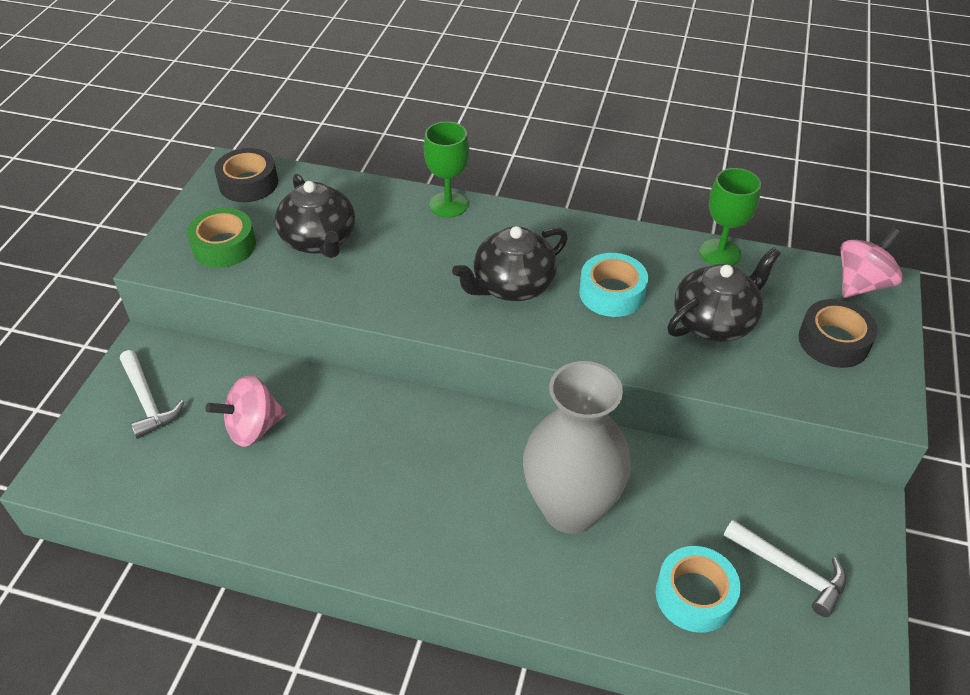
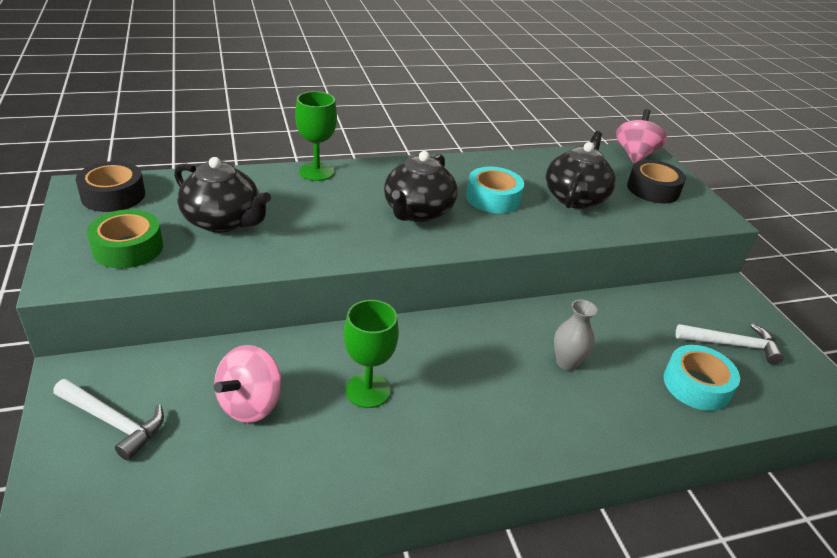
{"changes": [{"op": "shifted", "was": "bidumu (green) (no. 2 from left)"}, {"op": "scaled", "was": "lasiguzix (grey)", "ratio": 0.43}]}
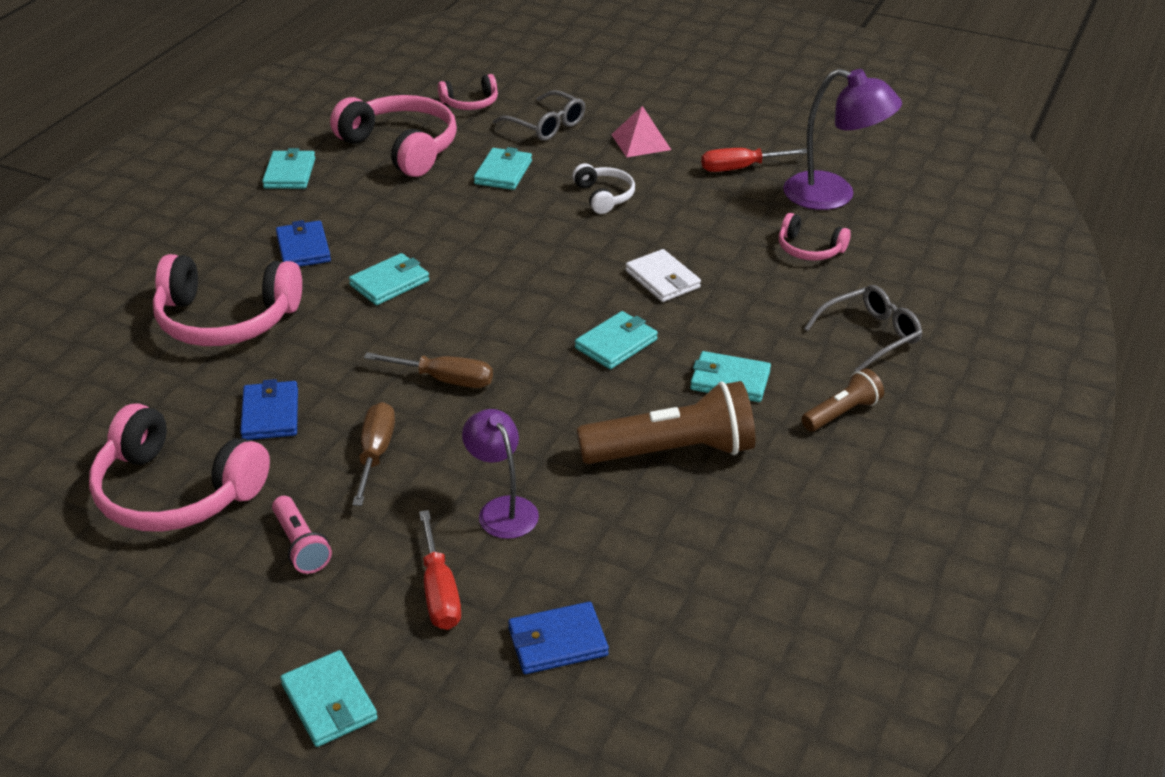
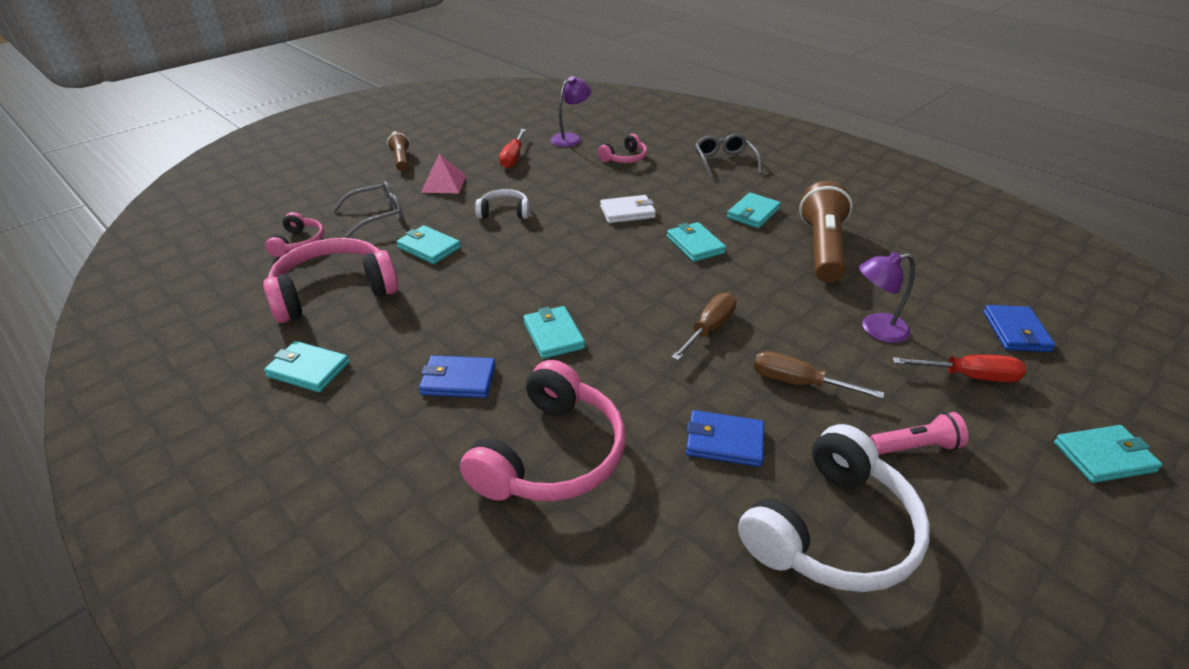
{"changes": [{"op": "shifted", "was": "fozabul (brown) (no. 2 from left in the first image)", "now": "fozabul (brown) (no. 1 from left)"}, {"op": "scaled", "was": "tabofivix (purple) (no. 2 from left in the first image)", "ratio": 0.65}, {"op": "repainted", "was": "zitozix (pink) (no. 1 from left)", "now": "zitozix (white) (no. 2 from left)"}]}
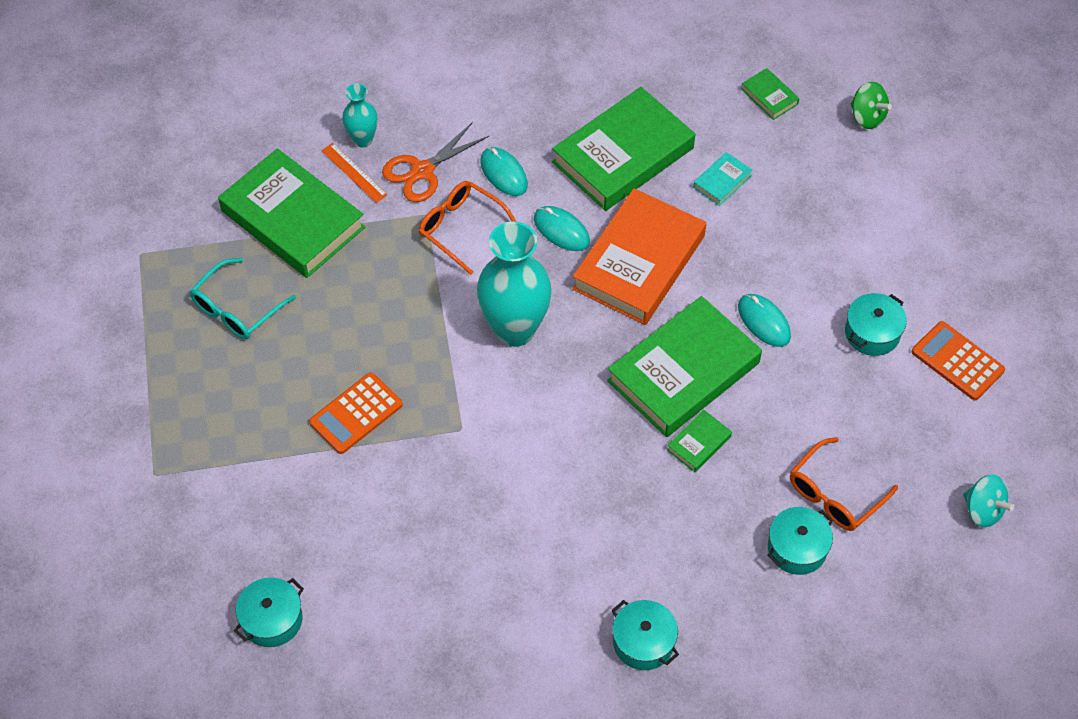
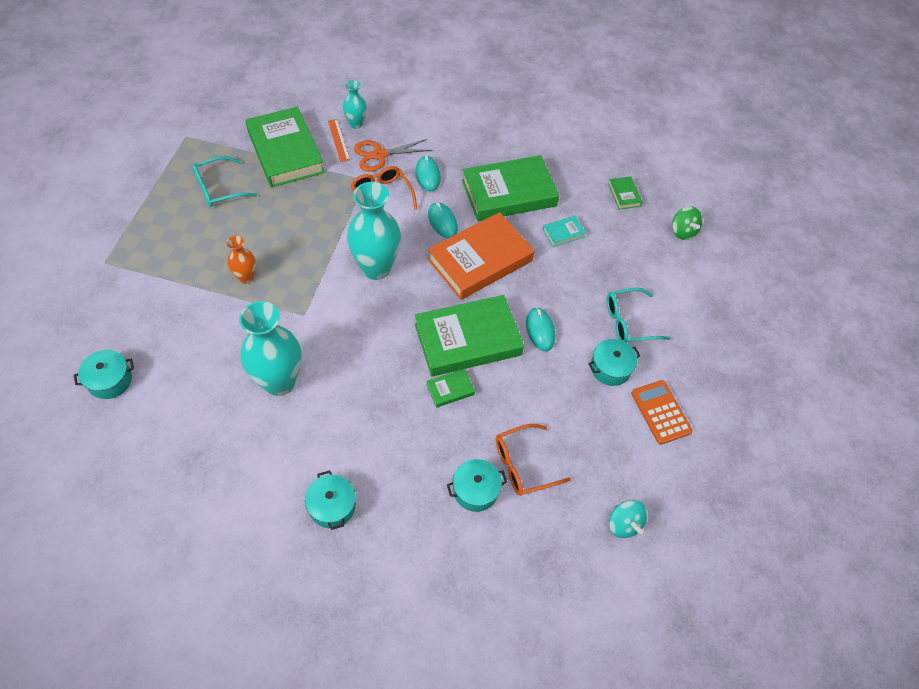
{"changes": [{"op": "swapped", "was": "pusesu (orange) (no. 1 from left)", "now": "lasiguzix (orange)"}, {"op": "new", "now": "lasiguzix (turquoise) (no. 1 from left)"}, {"op": "new", "now": "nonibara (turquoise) (no. 2 from left)"}]}
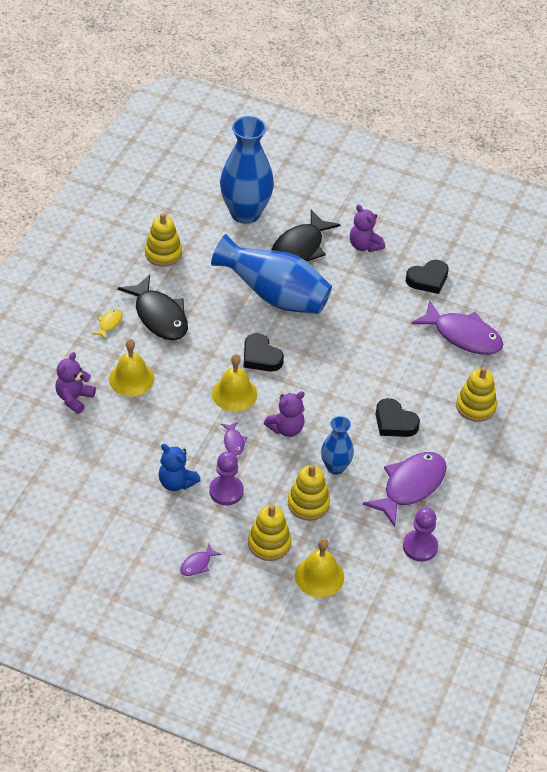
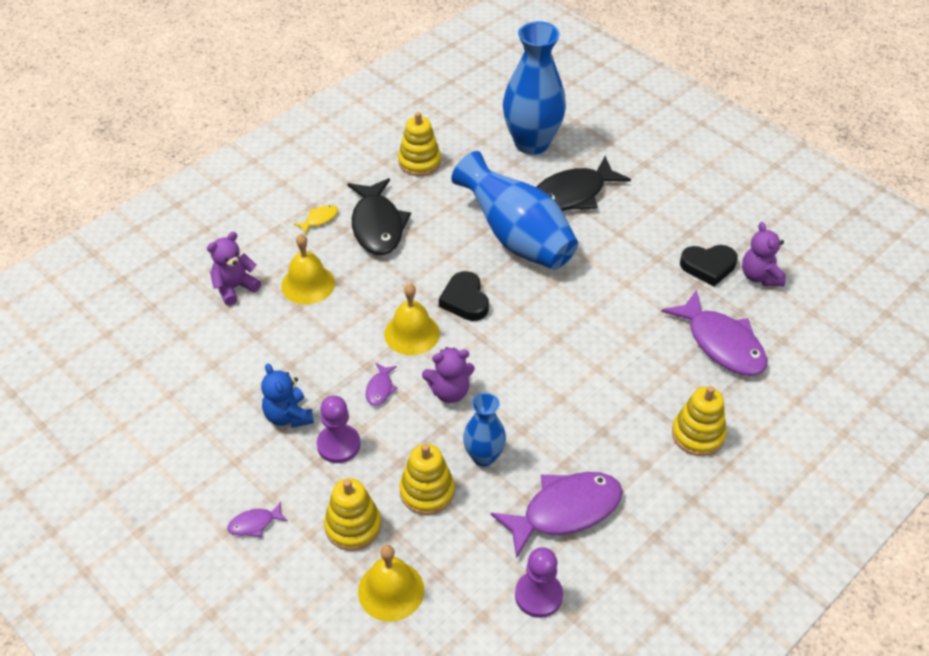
{"changes": [{"op": "shifted", "was": "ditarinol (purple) (no. 3 from left)"}, {"op": "gone", "was": "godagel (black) (no. 2 from left)"}]}
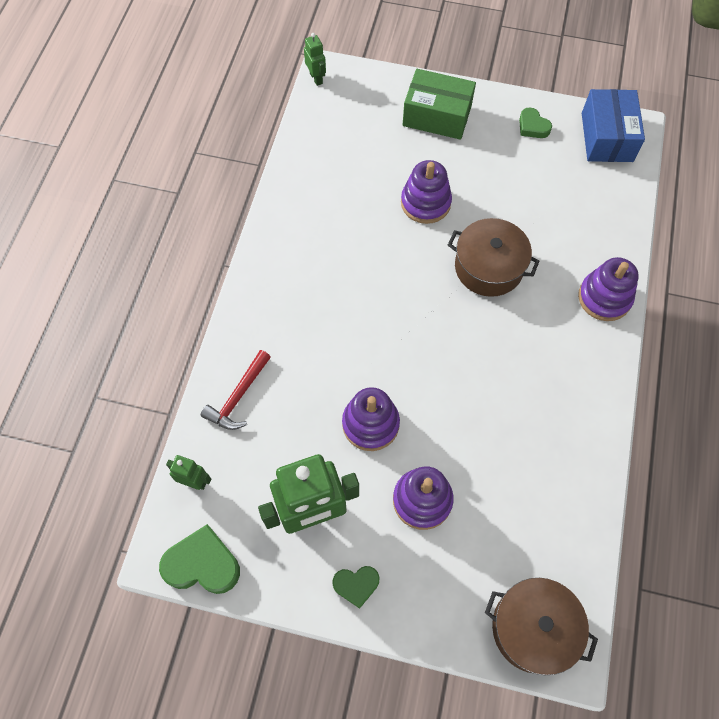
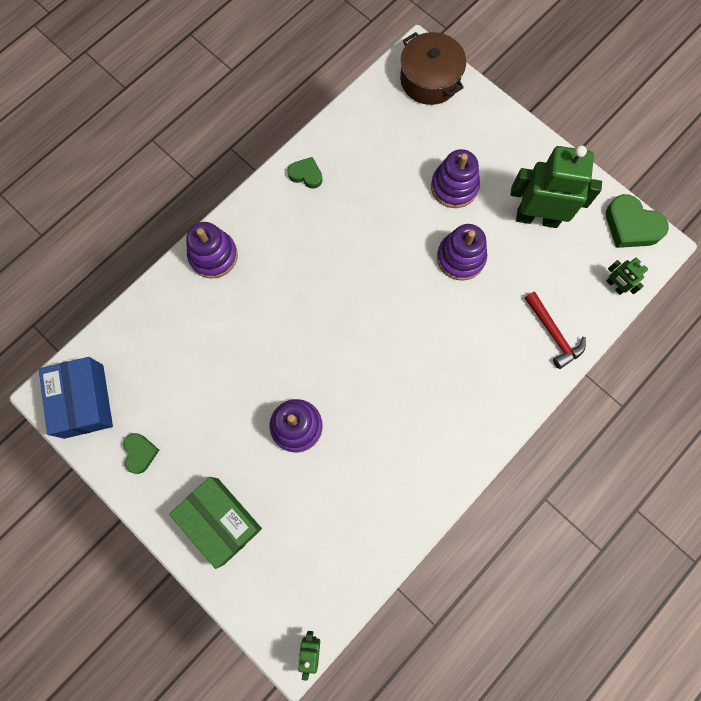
{"changes": [{"op": "rotated", "was": "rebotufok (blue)", "clockwise": -45}, {"op": "shifted", "was": "godagel (green) (no. 2 from left)"}, {"op": "rotated", "was": "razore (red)", "clockwise": 90}, {"op": "gone", "was": "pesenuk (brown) (no. 1 from left)"}]}
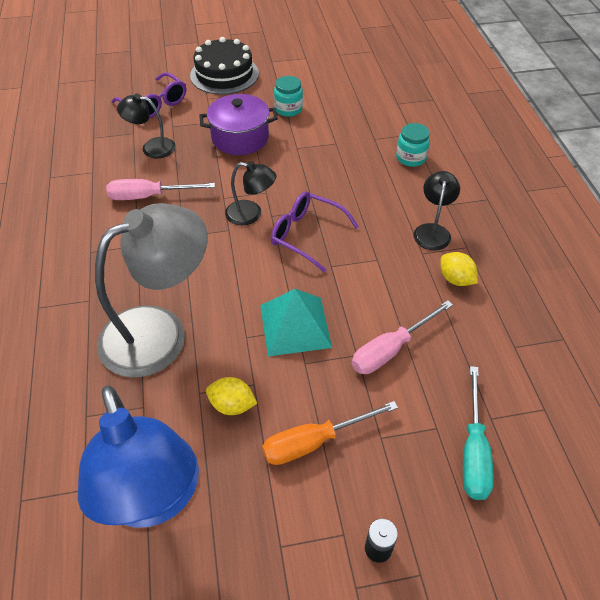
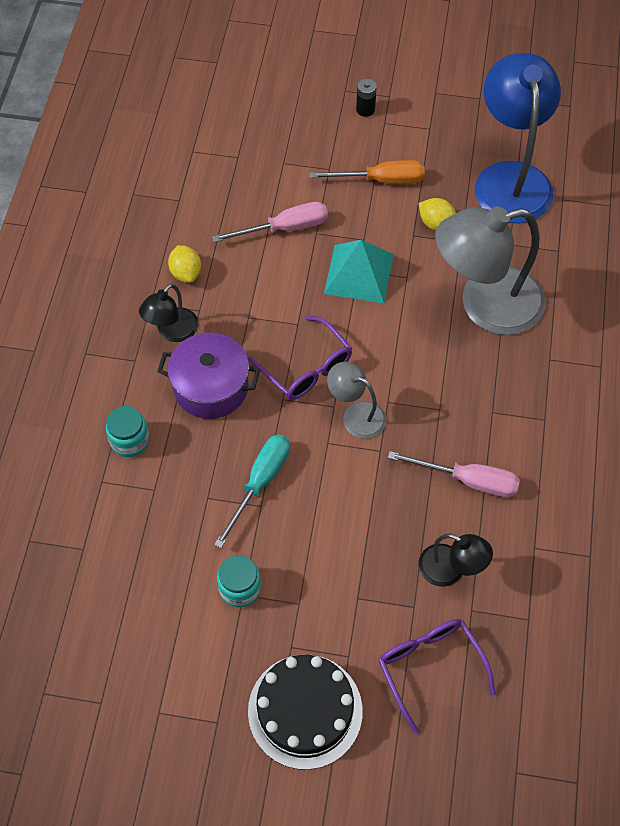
{"changes": [{"op": "shifted", "was": "pesenuk (purple)"}, {"op": "shifted", "was": "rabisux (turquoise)"}, {"op": "repainted", "was": "tabofivix (black) (no. 2 from left)", "now": "tabofivix (grey) (no. 1 from left)"}]}
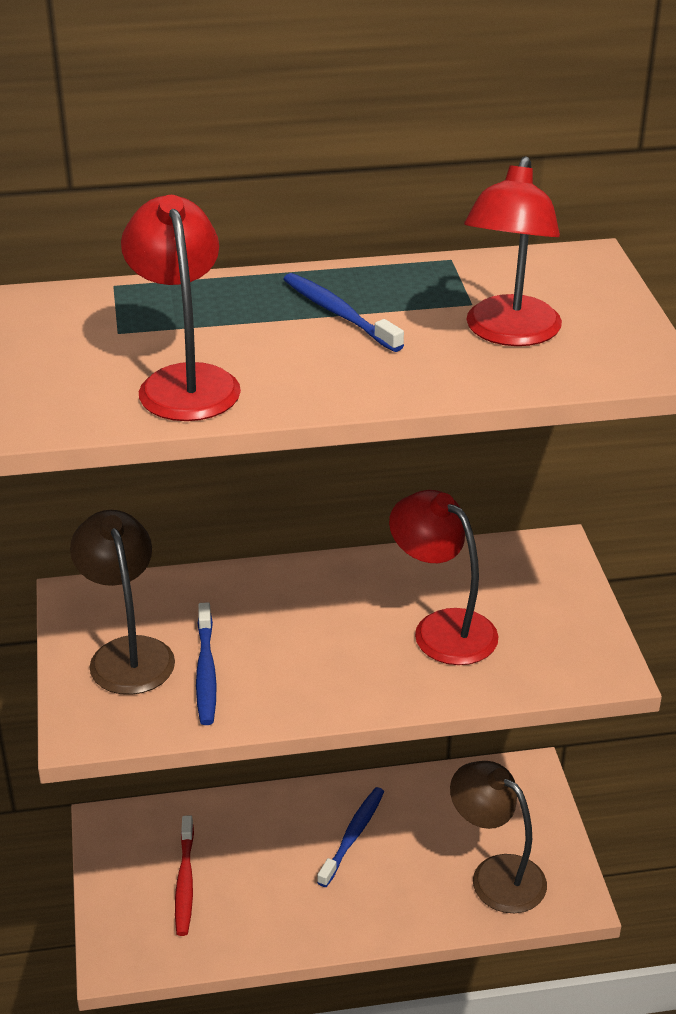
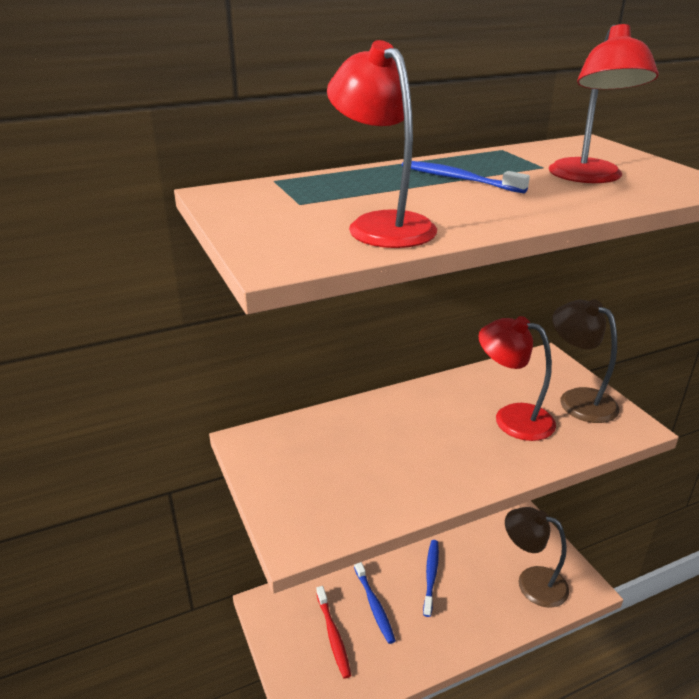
{"changes": [{"op": "shifted", "was": "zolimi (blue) (no. 1 from left)"}, {"op": "shifted", "was": "tabofivix (brown) (no. 1 from left in the first image)", "now": "tabofivix (brown) (no. 2 from left)"}]}
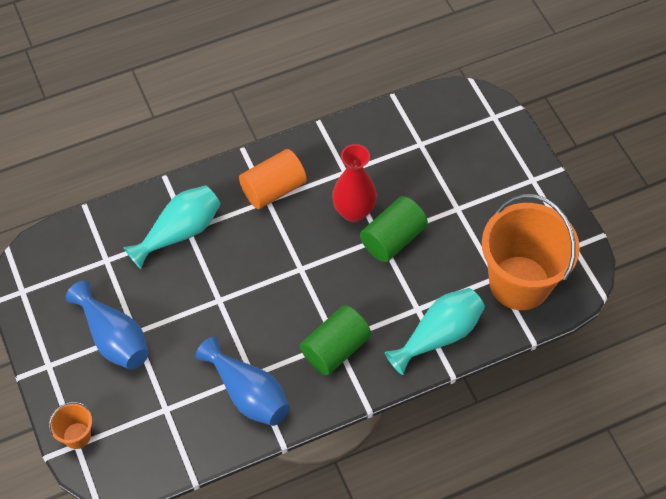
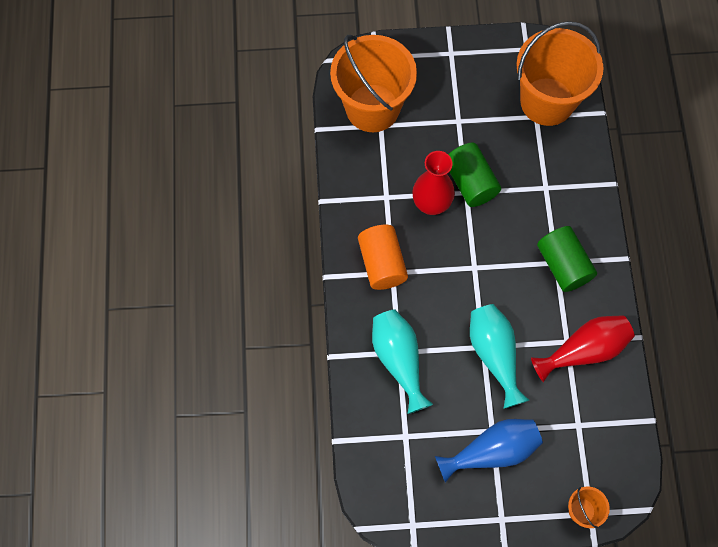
{"changes": [{"op": "new", "now": "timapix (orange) (no. 1 from left)"}, {"op": "shifted", "was": "lasiguzix (turquoise) (no. 2 from left)"}, {"op": "repainted", "was": "lasiguzix (blue) (no. 2 from left)", "now": "lasiguzix (red) (no. 2 from left)"}]}
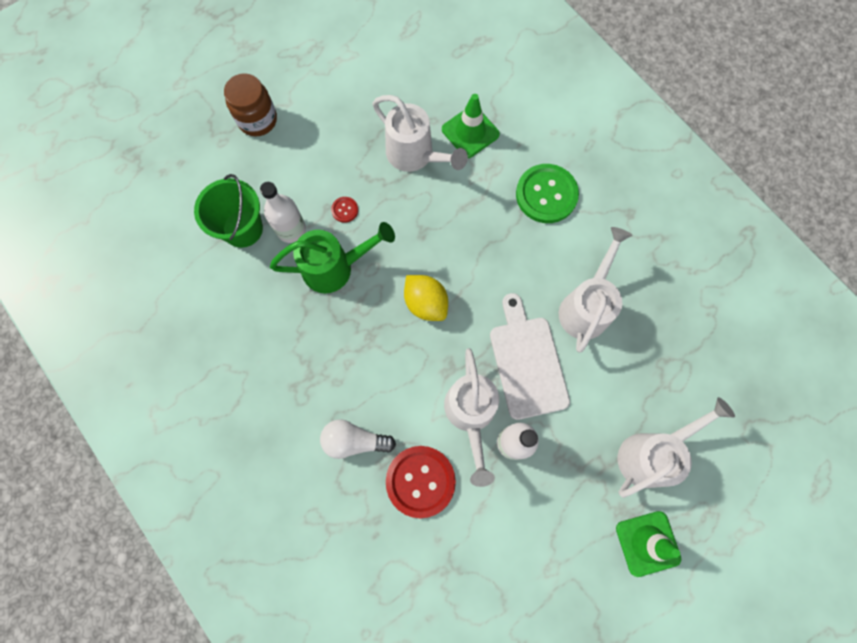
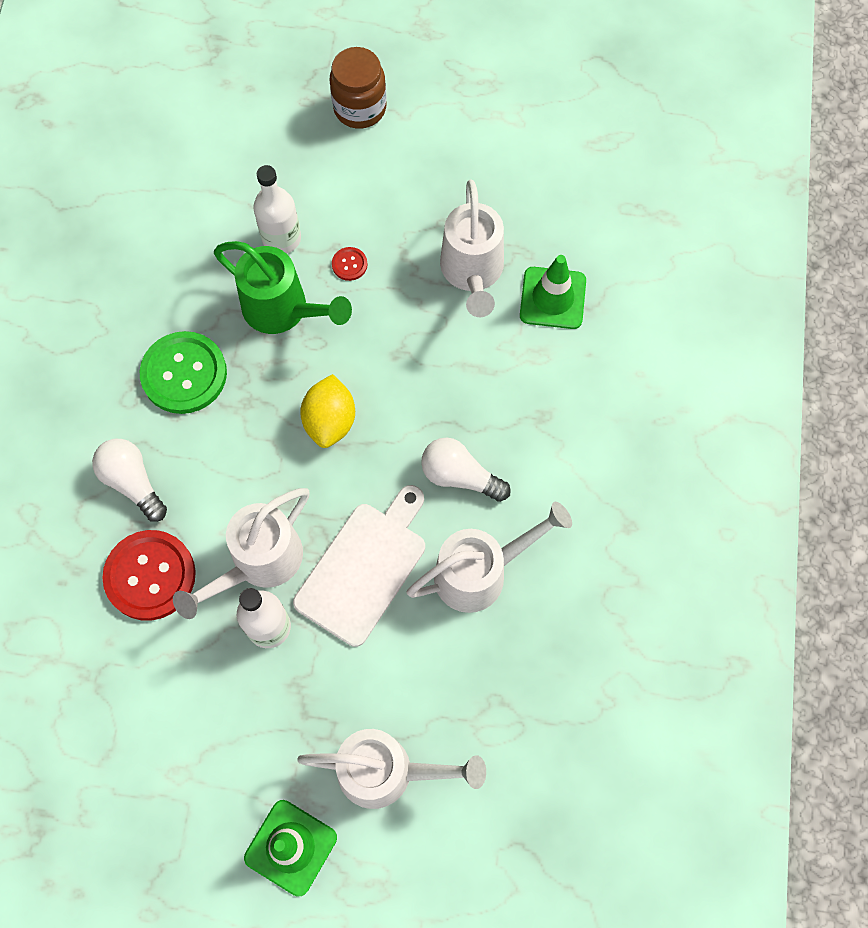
{"changes": [{"op": "shifted", "was": "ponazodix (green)"}, {"op": "new", "now": "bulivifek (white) (no. 2 from left)"}, {"op": "gone", "was": "timapix (green)"}]}
